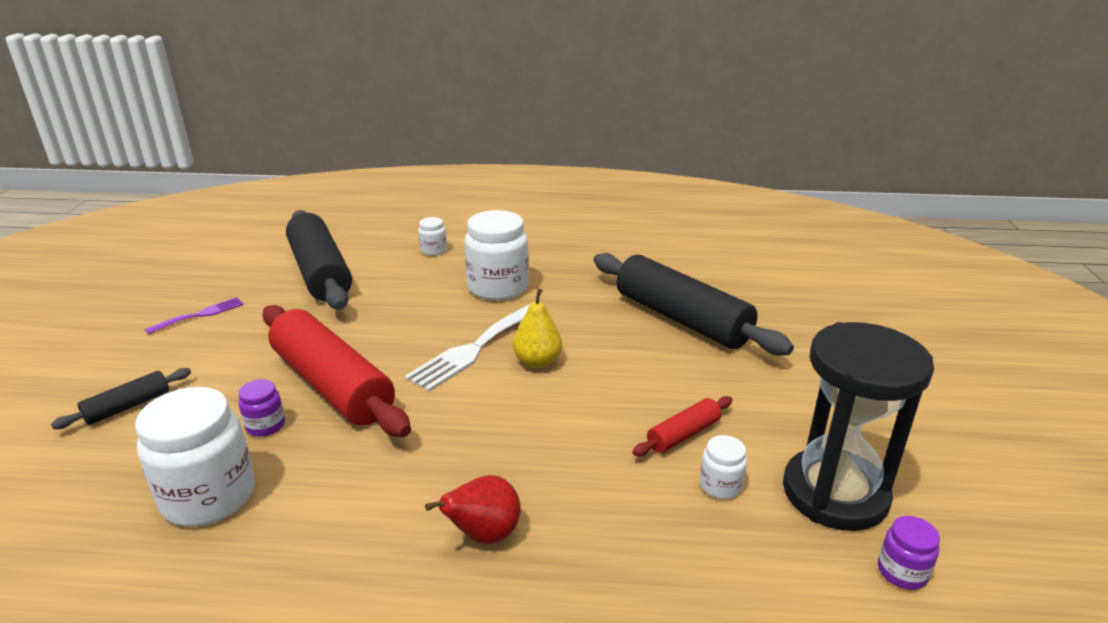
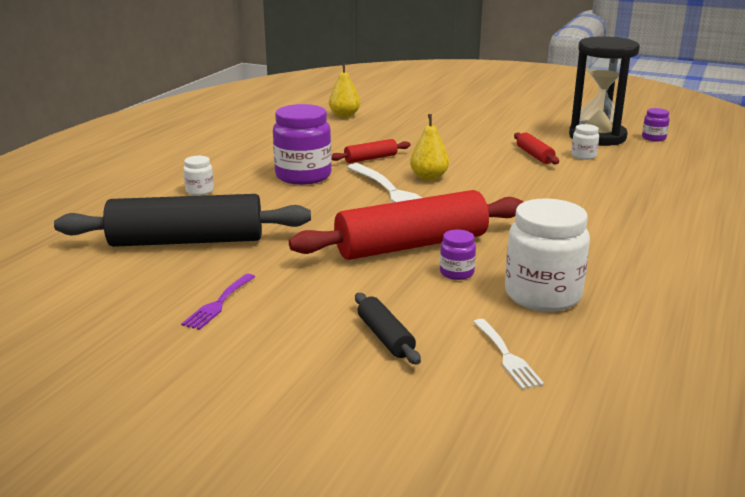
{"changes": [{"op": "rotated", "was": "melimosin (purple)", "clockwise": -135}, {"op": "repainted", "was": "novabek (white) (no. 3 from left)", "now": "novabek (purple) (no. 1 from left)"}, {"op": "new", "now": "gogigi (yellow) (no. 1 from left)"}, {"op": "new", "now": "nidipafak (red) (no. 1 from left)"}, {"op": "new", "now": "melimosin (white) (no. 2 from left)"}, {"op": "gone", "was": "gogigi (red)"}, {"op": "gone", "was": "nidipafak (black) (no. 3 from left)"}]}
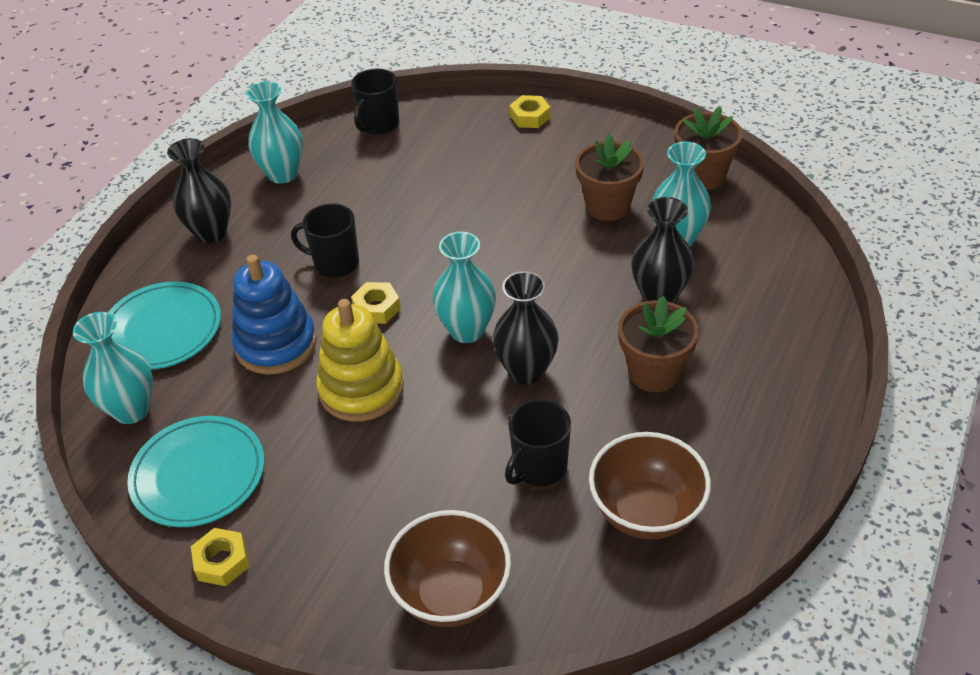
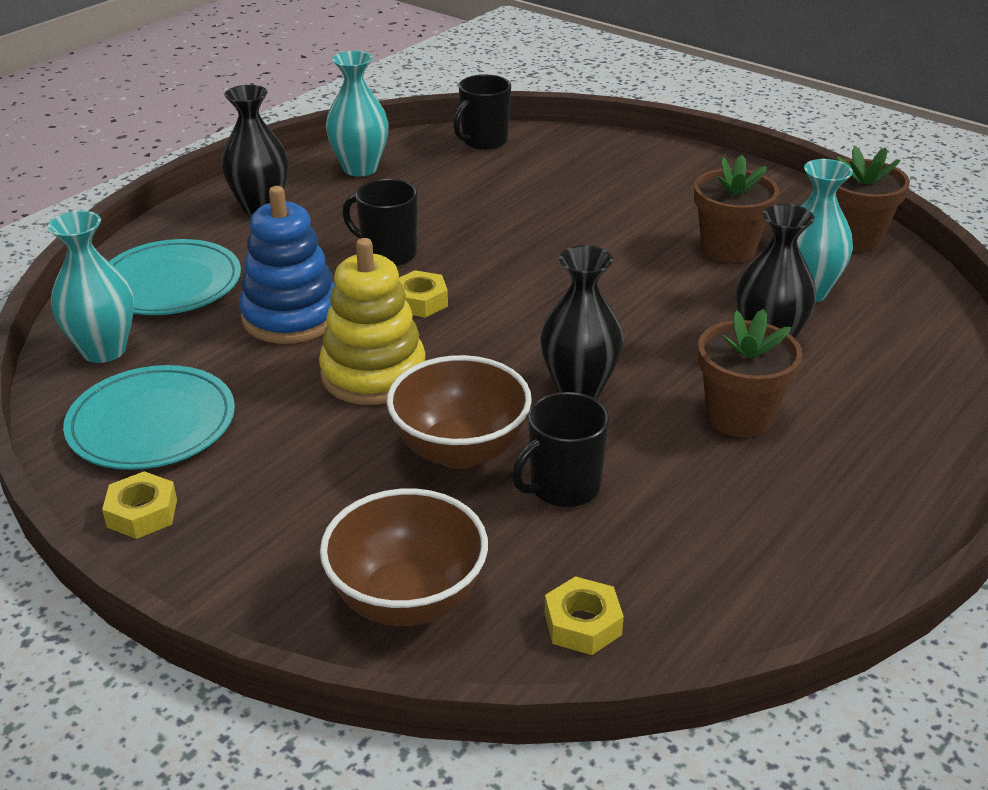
{"changes": [{"op": "shifted", "was": "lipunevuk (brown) (no. 2 from left)"}, {"op": "shifted", "was": "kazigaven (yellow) (no. 3 from left)"}, {"op": "gone", "was": "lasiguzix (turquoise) (no. 3 from left)"}]}
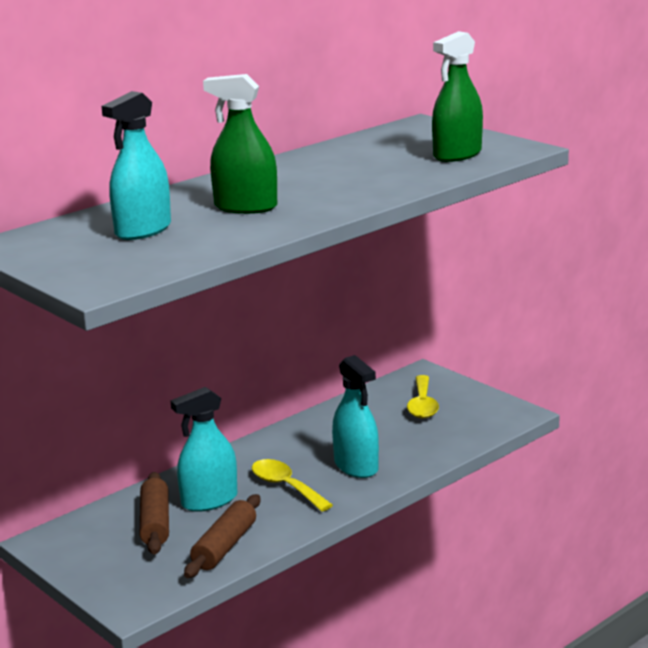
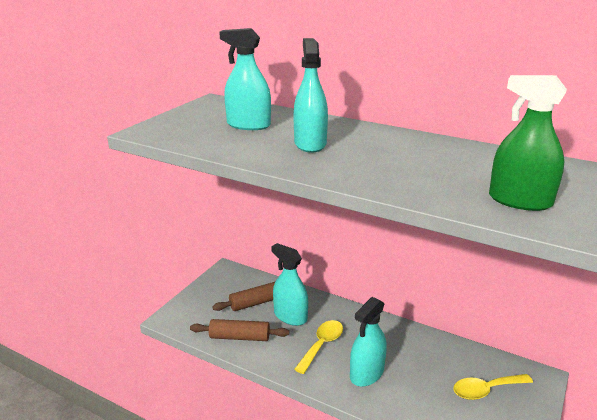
{"changes": [{"op": "repainted", "was": "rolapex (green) (no. 1 from left)", "now": "rolapex (turquoise) (no. 3 from left)"}]}
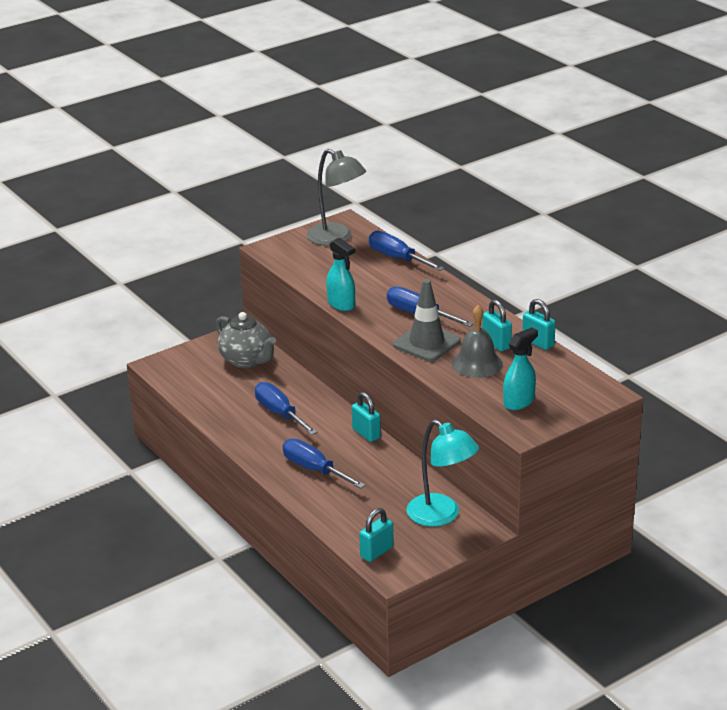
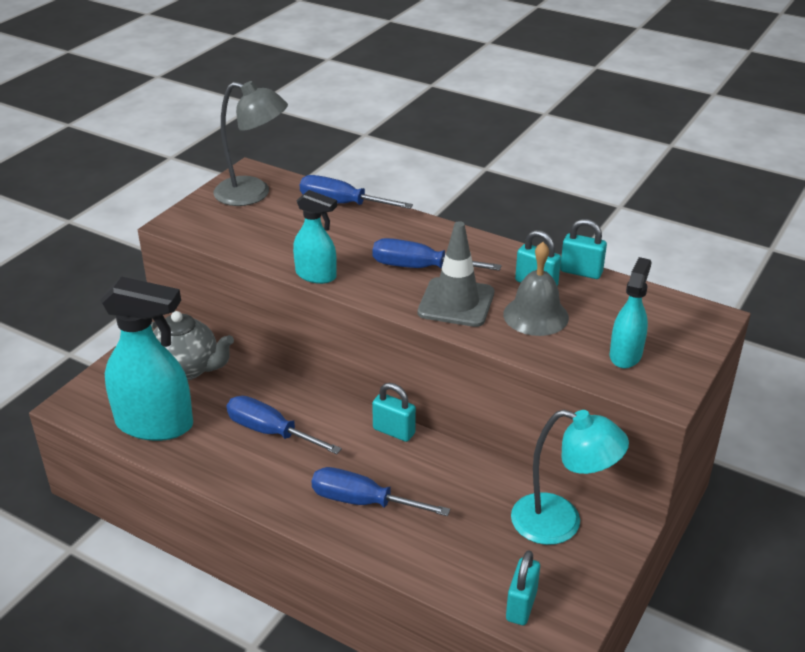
{"changes": [{"op": "new", "now": "rolapex (turquoise) (no. 1 from left)"}]}
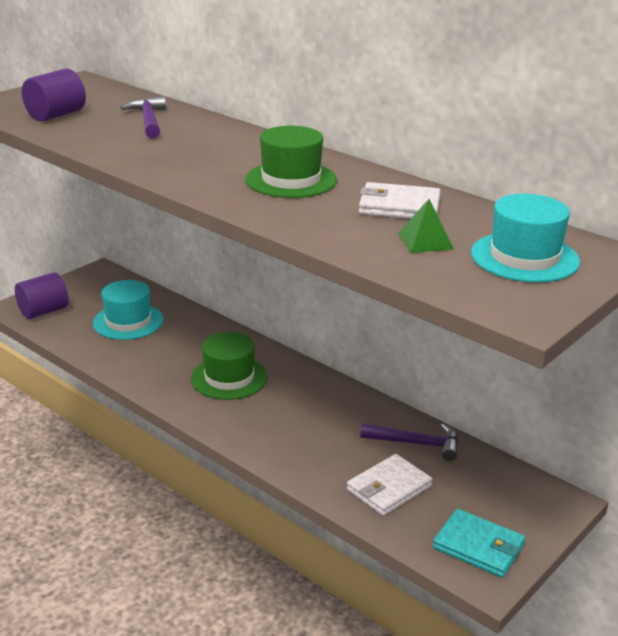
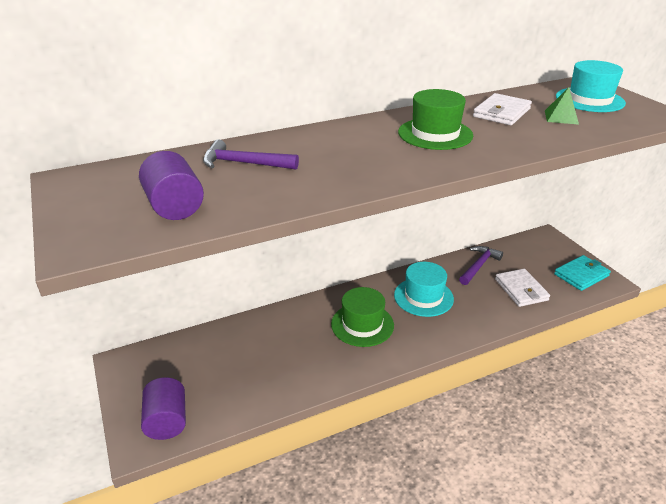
{"changes": [{"op": "shifted", "was": "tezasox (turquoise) (no. 1 from left)"}]}
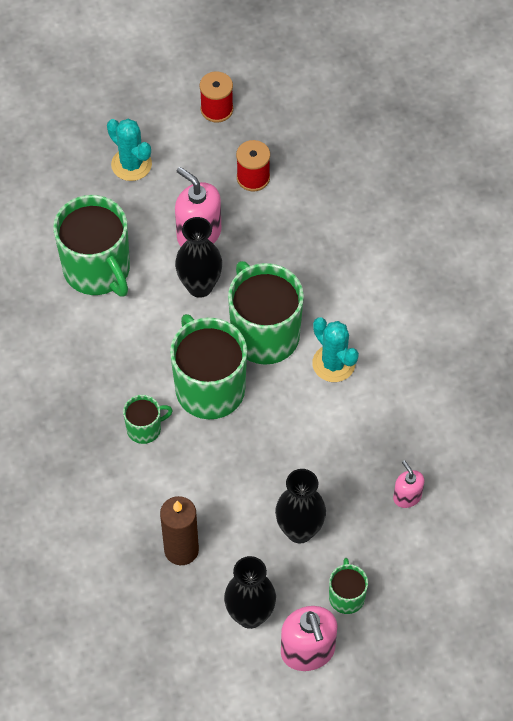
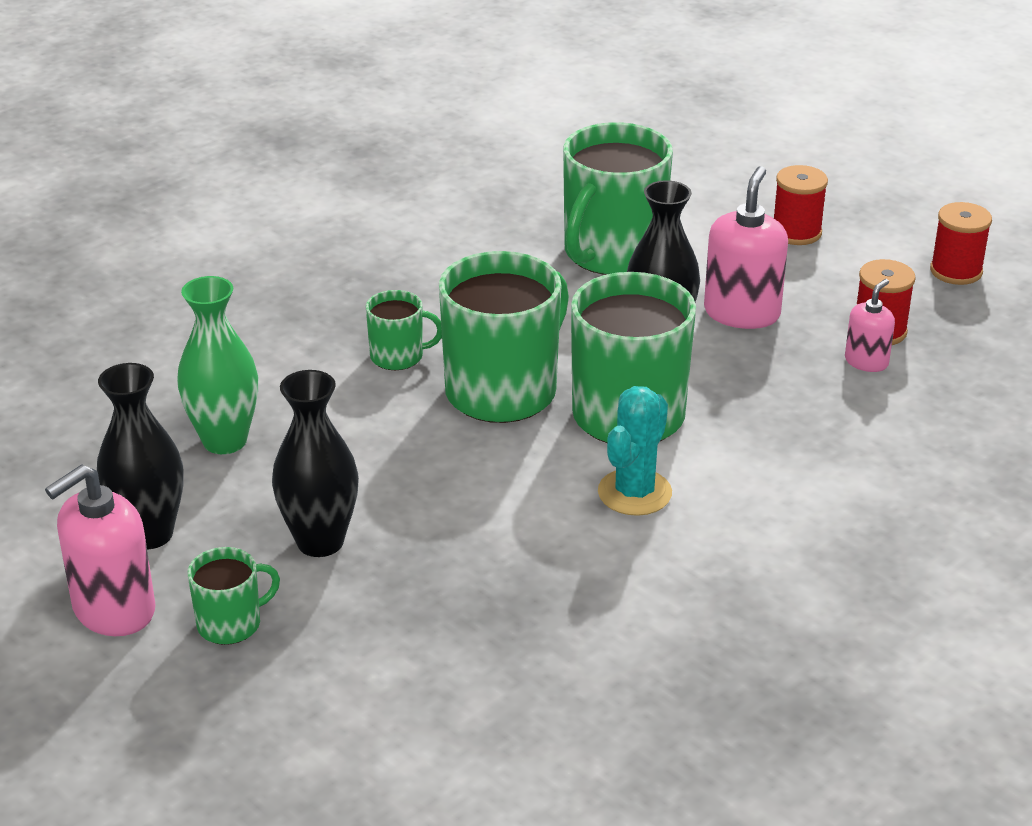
{"changes": [{"op": "swapped", "was": "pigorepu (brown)", "now": "lasiguzix (green)"}, {"op": "rotated", "was": "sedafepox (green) (no. 2 from left)", "clockwise": -45}, {"op": "swapped", "was": "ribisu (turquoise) (no. 1 from left)", "now": "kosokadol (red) (no. 1 from left)"}, {"op": "shifted", "was": "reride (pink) (no. 3 from left)"}]}
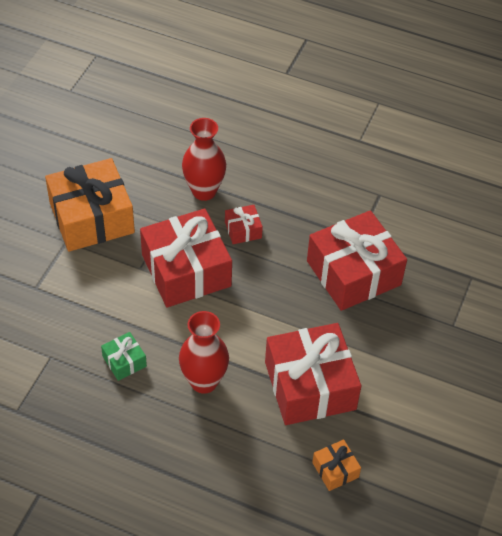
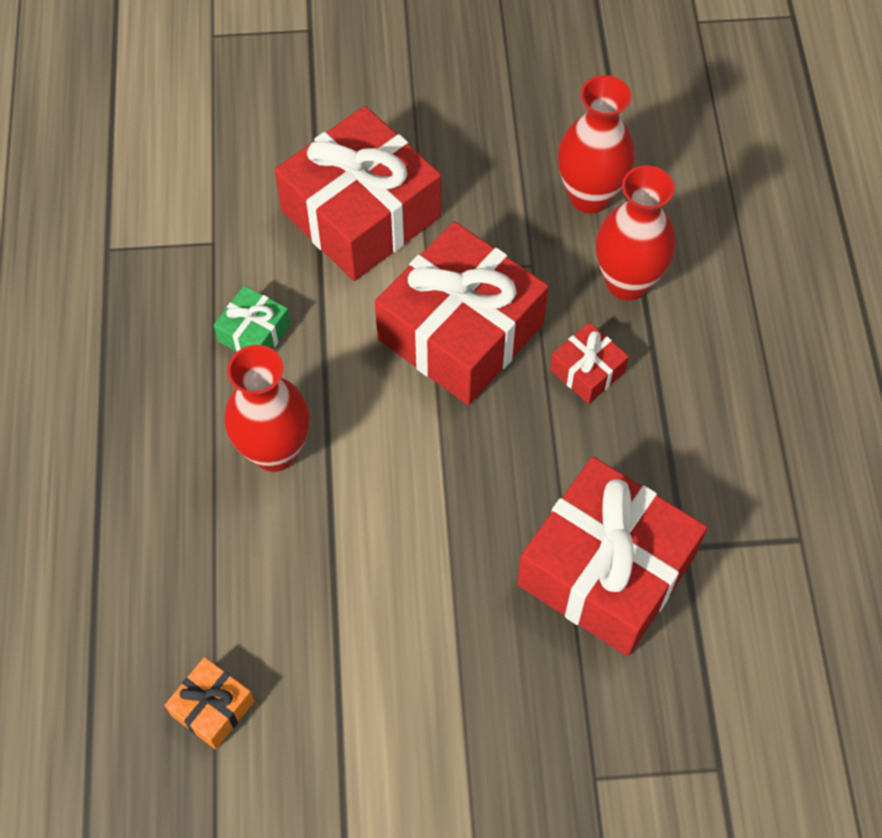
{"changes": [{"op": "shifted", "was": "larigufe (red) (no. 3 from left in the first image)", "now": "larigufe (red) (no. 1 from left)"}, {"op": "new", "now": "lasiguzix (red) (no. 2 from left)"}, {"op": "gone", "was": "larigufe (orange) (no. 1 from left)"}]}
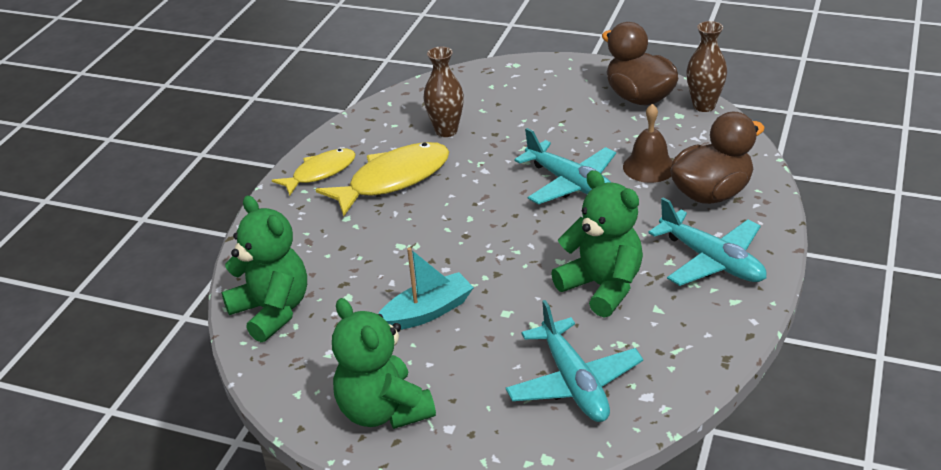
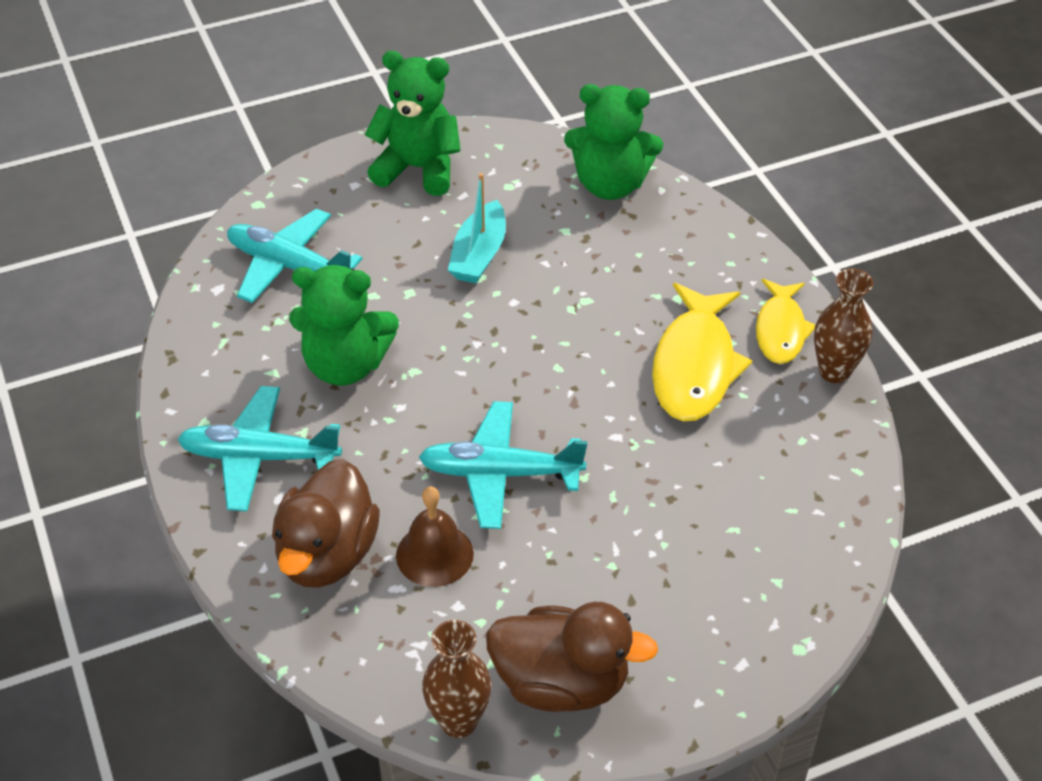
{"changes": [{"op": "shifted", "was": "lasiguzix (brown) (no. 1 from left in the first image)", "now": "lasiguzix (brown) (no. 2 from left)"}]}
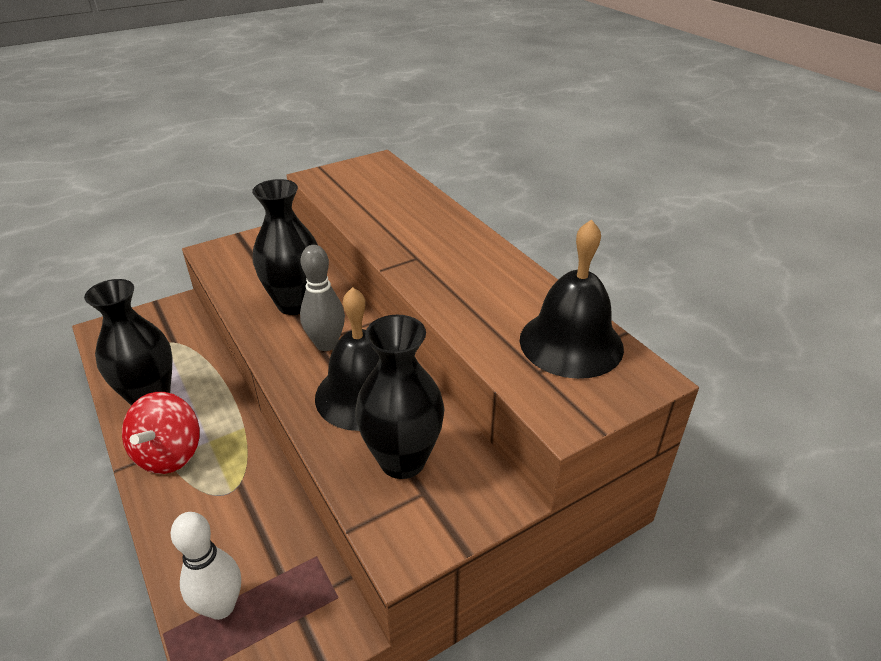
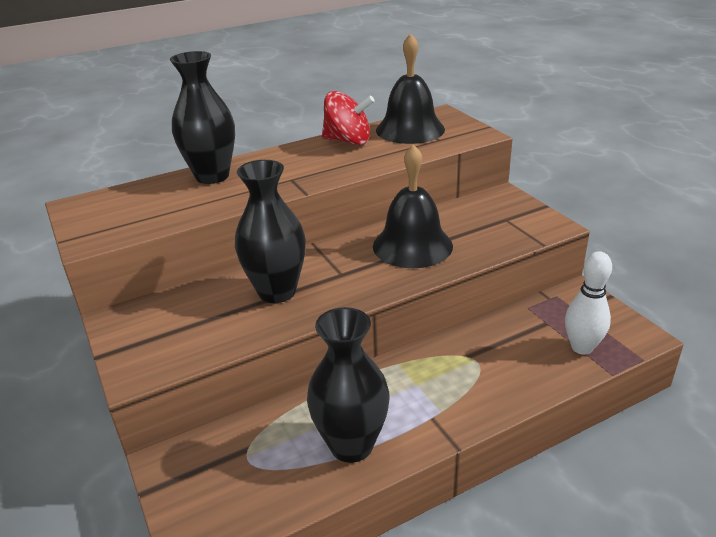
{"changes": [{"op": "shifted", "was": "lasiguzix (black) (no. 3 from left in the first image)", "now": "lasiguzix (black) (no. 1 from left)"}, {"op": "shifted", "was": "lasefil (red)"}, {"op": "gone", "was": "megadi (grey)"}]}
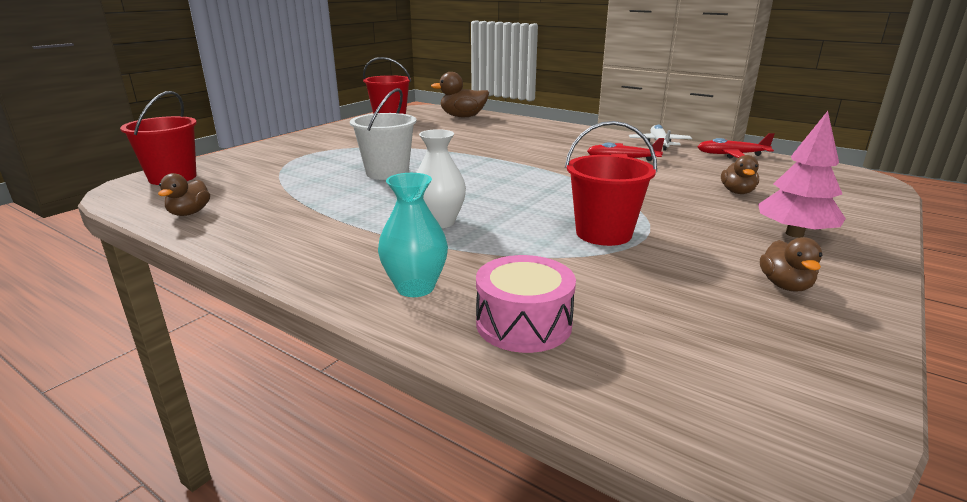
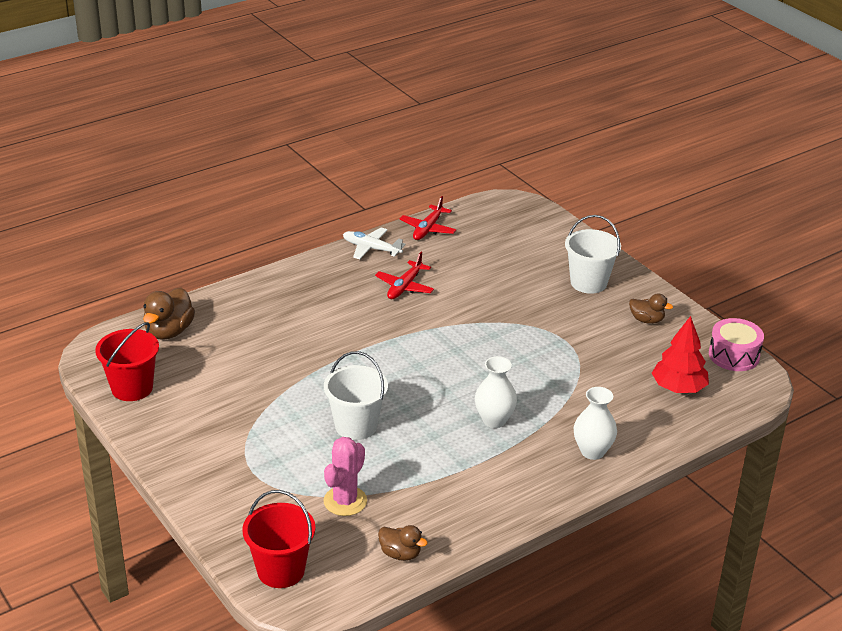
{"changes": [{"op": "new", "now": "ribisu (pink)"}, {"op": "swapped", "was": "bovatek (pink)", "now": "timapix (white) (no. 2 from left)"}, {"op": "repainted", "was": "lasiguzix (turquoise)", "now": "lasiguzix (white) (no. 2 from left)"}, {"op": "new", "now": "bovatek (red)"}, {"op": "shifted", "was": "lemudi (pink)"}, {"op": "gone", "was": "timapix (red) (no. 3 from left)"}, {"op": "gone", "was": "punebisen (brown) (no. 3 from left)"}]}
